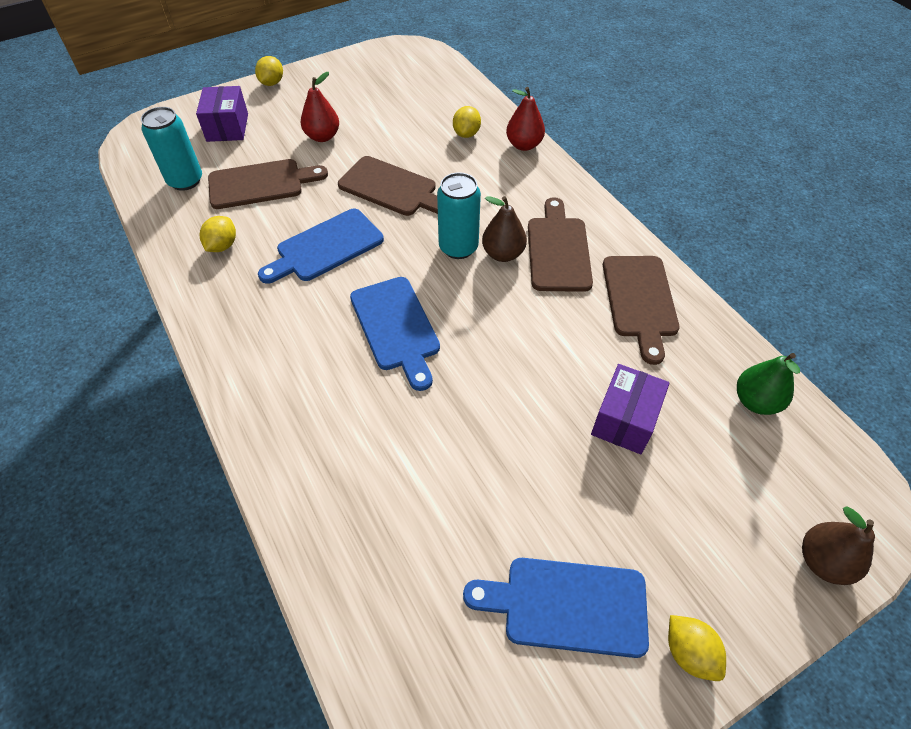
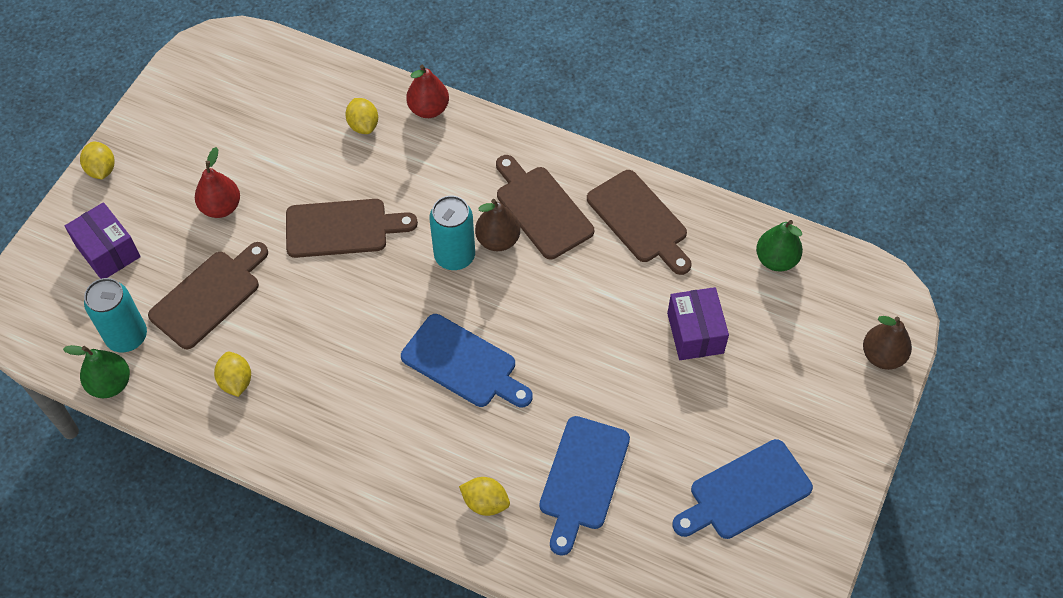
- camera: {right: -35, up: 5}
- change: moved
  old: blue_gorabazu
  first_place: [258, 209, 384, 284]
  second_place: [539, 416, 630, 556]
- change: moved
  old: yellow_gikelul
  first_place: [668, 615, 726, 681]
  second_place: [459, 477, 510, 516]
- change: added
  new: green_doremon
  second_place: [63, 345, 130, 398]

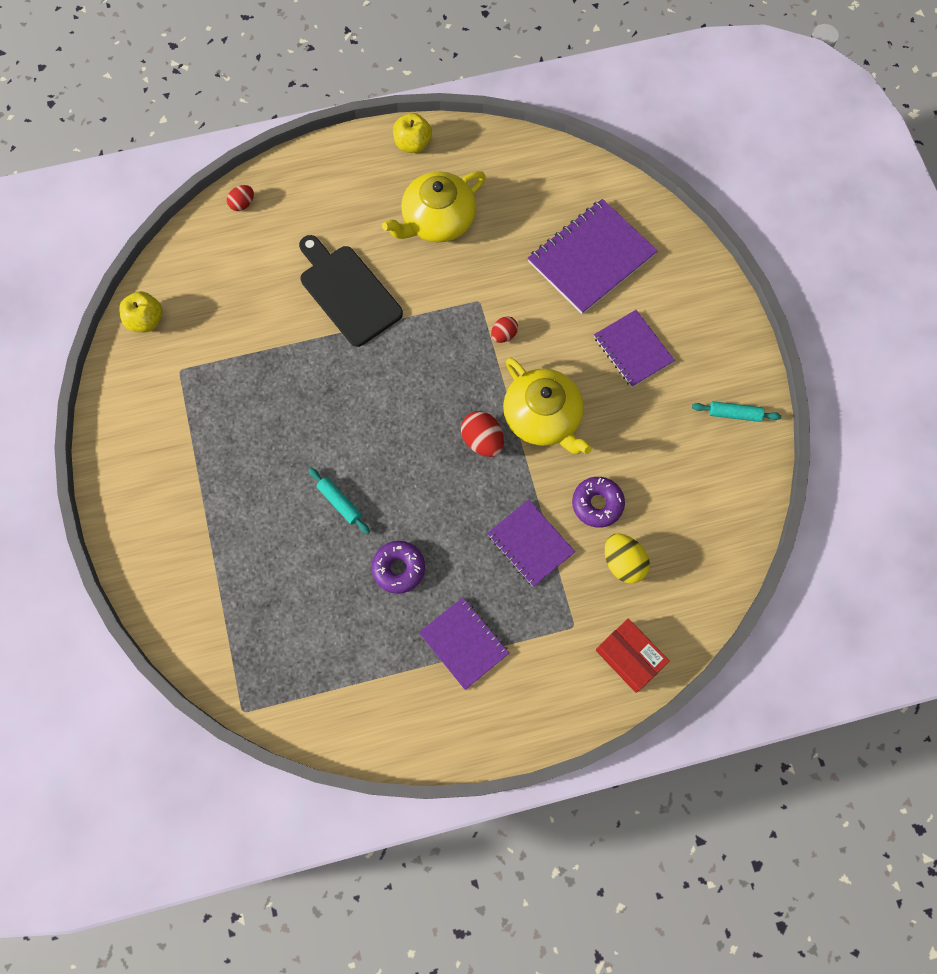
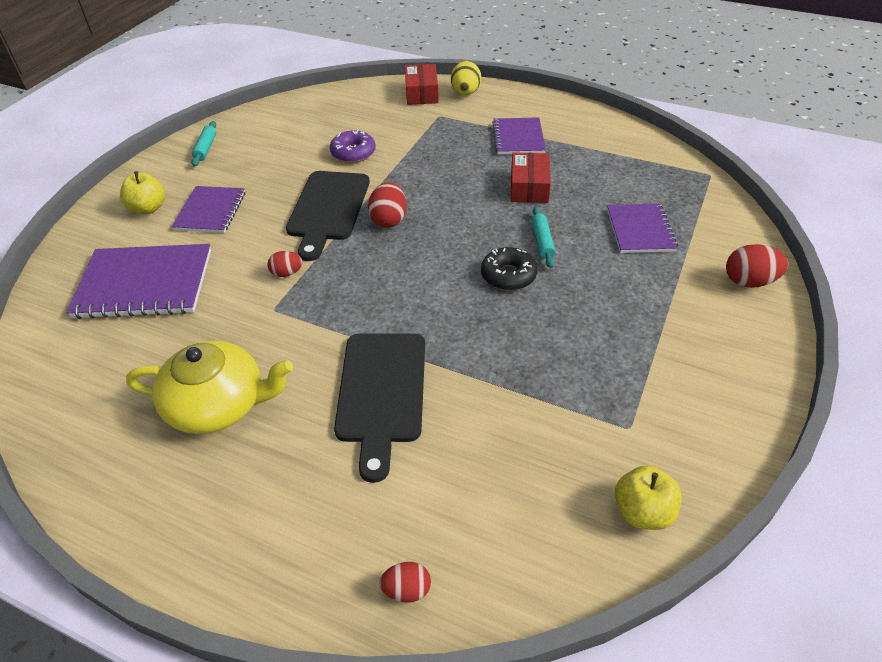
- camera: {right: -140, up: -25}
- change: moved
  old: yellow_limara
  first_place: [393, 113, 432, 153]
  second_place: [120, 171, 165, 214]
- change: replaced
  old: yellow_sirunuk
  new: black_gorabazu
  first_place: [503, 358, 592, 454]
  second_place: [286, 171, 370, 261]
- change: turned
  old: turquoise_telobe
  first_place: [692, 401, 781, 422]
  second_place: [191, 121, 216, 167]
  degrees: 45
- change: moved
  old: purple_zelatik
  first_place: [487, 499, 575, 587]
  second_place: [607, 203, 678, 253]
- change: moved
  old: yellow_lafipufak
  first_place: [605, 534, 650, 584]
  second_place: [451, 61, 481, 95]
- change: replaced
  old: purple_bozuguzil
  new: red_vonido
  first_place: [371, 541, 425, 594]
  second_place: [511, 152, 551, 203]
- change: added
  new: red_lafipufak
  second_place: [726, 244, 788, 288]
- change: added
  new: black_bozuguzil
  second_place: [481, 247, 537, 291]

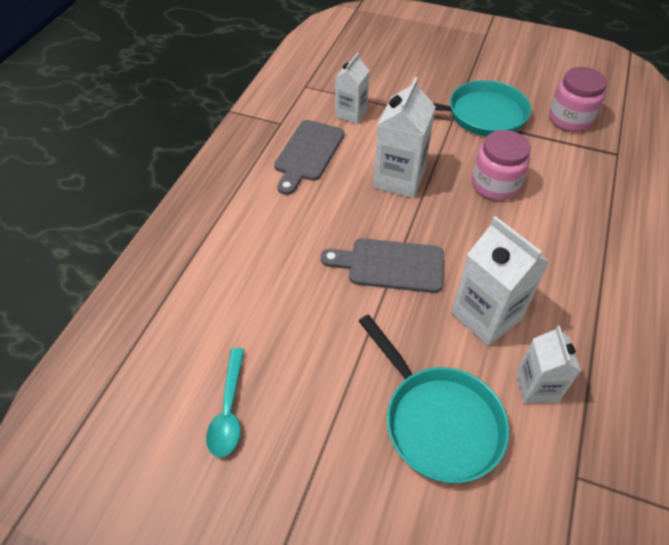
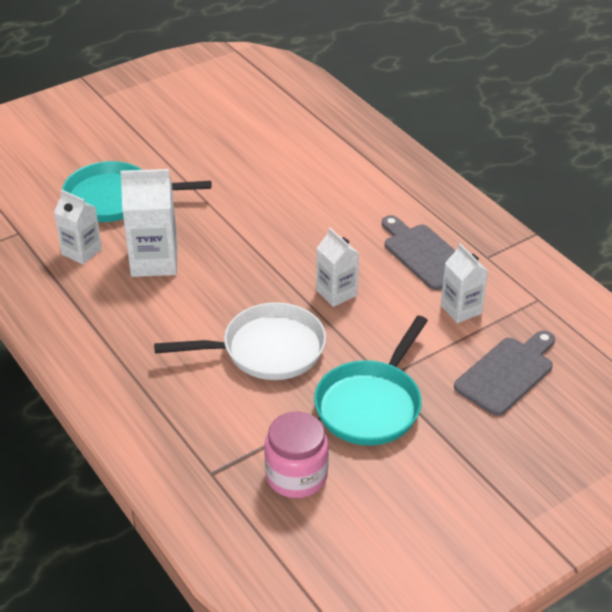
- camera: {right: 125, up: -10}
- change: resized
  old: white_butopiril
  first_place: [373, 77, 436, 198]
  second_place: [316, 228, 359, 307]
  factor: 0.64
- change: replaced
  old: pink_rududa
  new: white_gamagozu
  first_place: [472, 130, 531, 200]
  second_place: [154, 302, 326, 380]
- change: moved
  old: grey_gorabazu
  first_place: [321, 238, 444, 293]
  second_place: [454, 331, 555, 416]
- change: removed
  old: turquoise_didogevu
  first_place: [206, 348, 244, 457]

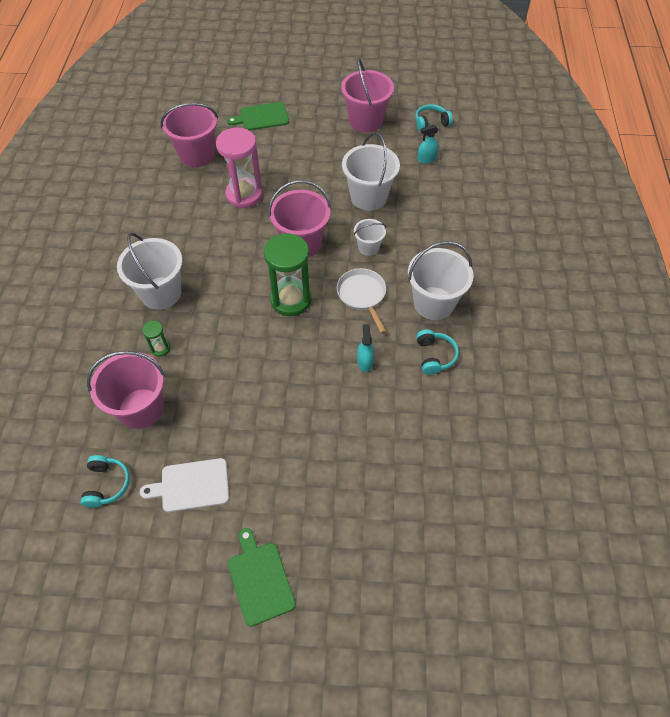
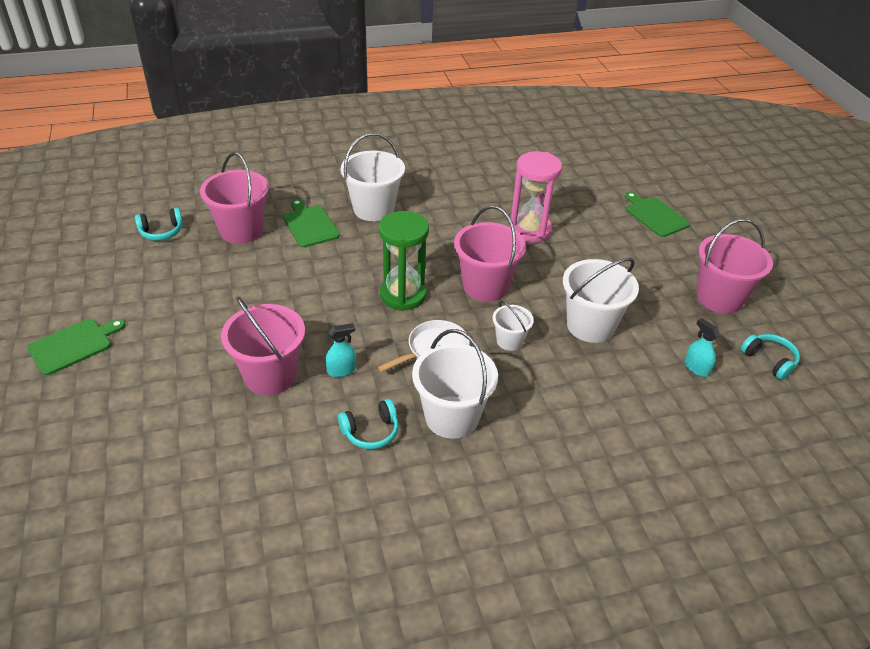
- camera: {right: 70, up: -15}
- change: moved
  old: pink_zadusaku
  first_place: [160, 103, 218, 167]
  second_place: [221, 297, 305, 395]
- change: replaced
  old: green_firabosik
  new: green_gorabazu
  first_place: [142, 321, 170, 357]
  second_place: [283, 199, 340, 247]
- change: removed
  old: white_gorabazu
  first_place: [140, 458, 229, 512]

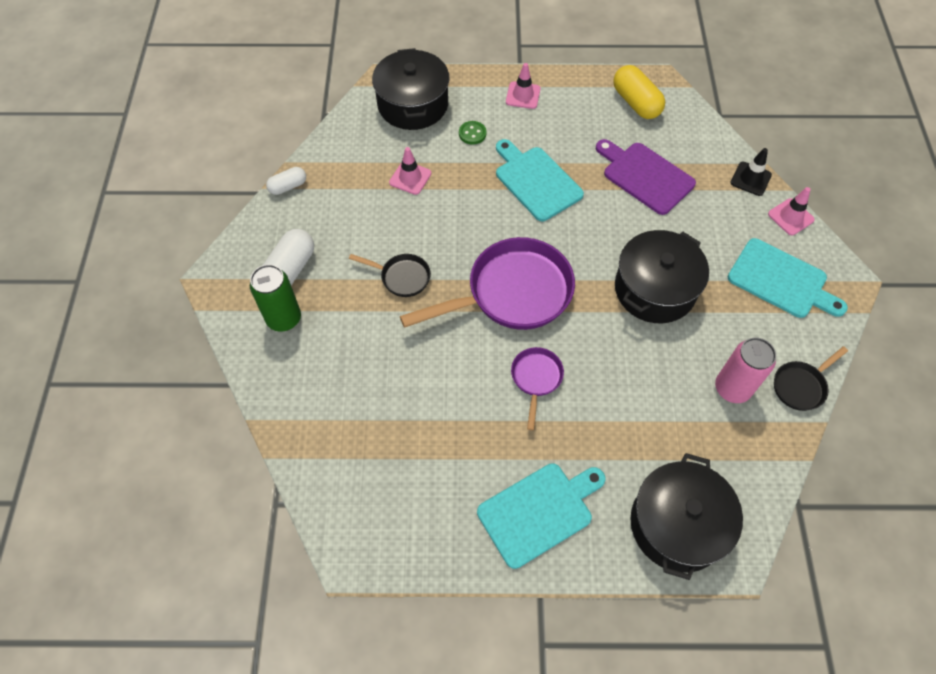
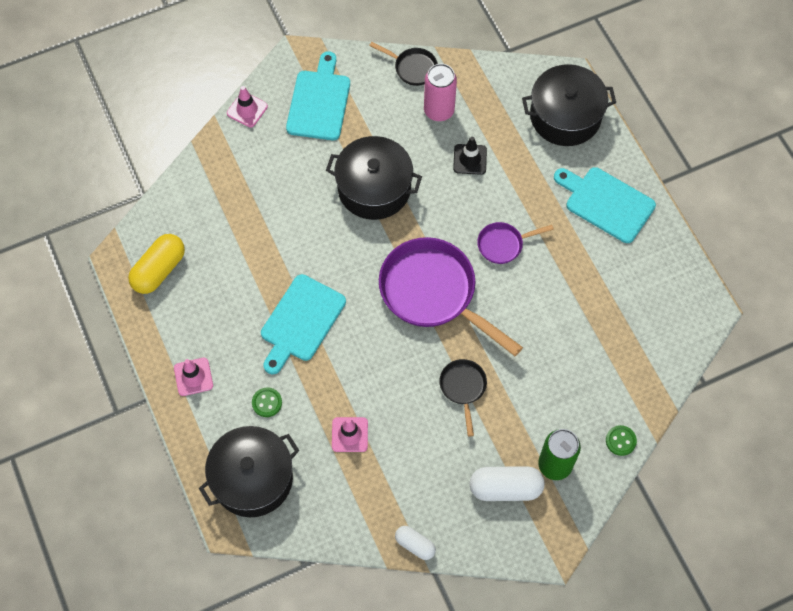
- camera: {right: -115, up: 5}
- change: removed
  old: purple_gorabazu
  first_place: [596, 139, 696, 215]
- change: moved
  old: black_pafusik
  first_place: [730, 148, 772, 196]
  second_place: [453, 137, 487, 175]
- change: added
  new: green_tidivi
  second_place: [606, 425, 637, 456]

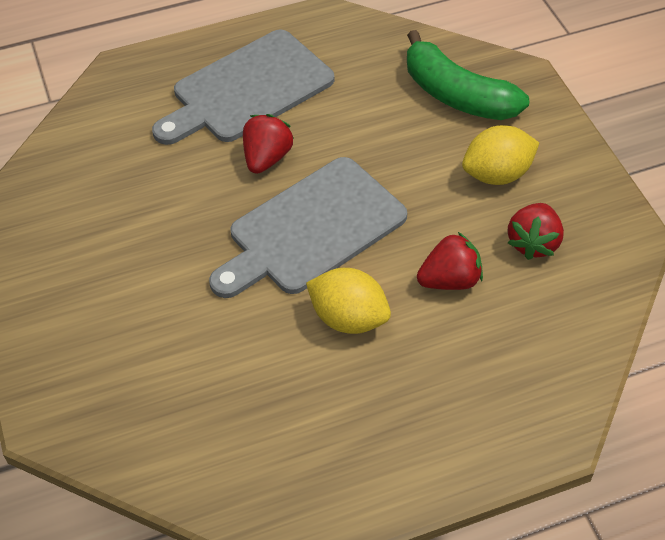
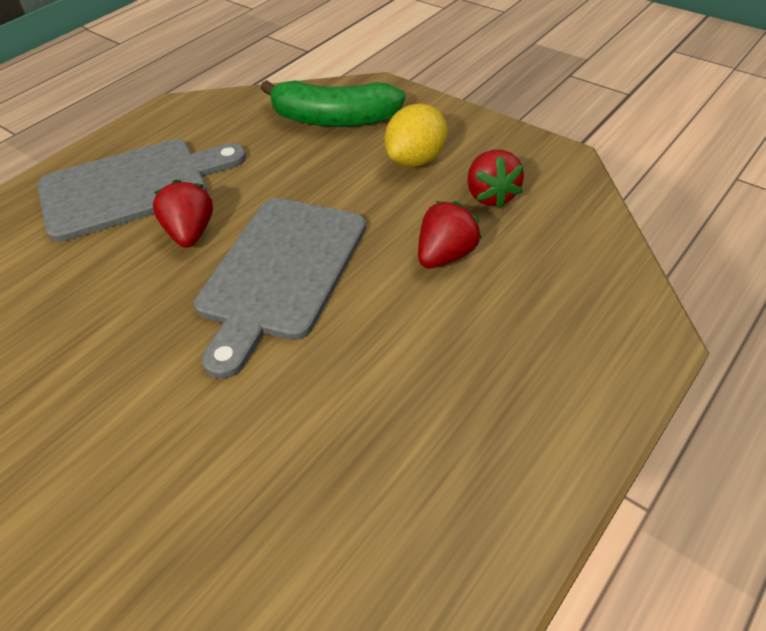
- camera: {right: -30, up: -5}
- change: turned
  old: grey_gorabazu
  first_place: [152, 30, 334, 145]
  second_place: [37, 139, 246, 242]
  degrees: -135
- change: removed
  old: yellow_gikelul
  first_place: [306, 268, 391, 334]

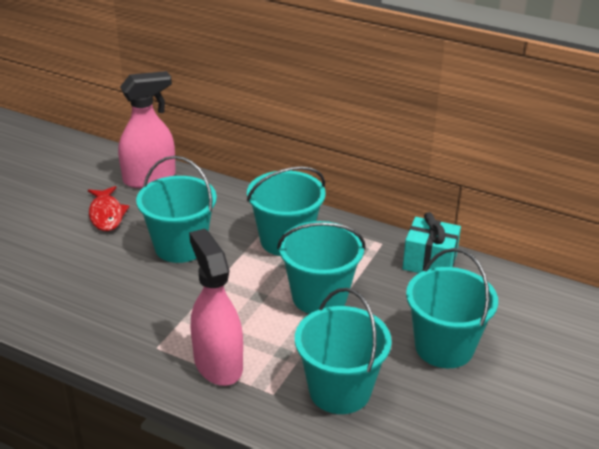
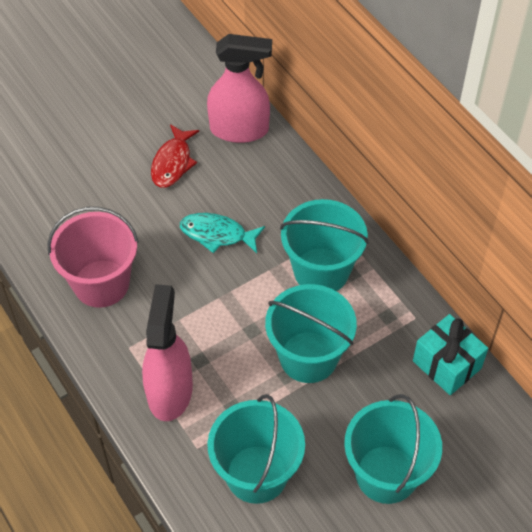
- camera: {right: 30, up: 20}
- change: replaced
  old: turquoise_zadusaku
  new: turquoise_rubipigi
  first_place: [136, 156, 217, 263]
  second_place: [180, 213, 265, 253]
- change: added
  new: pink_zadusaku
  second_place: [48, 207, 139, 308]

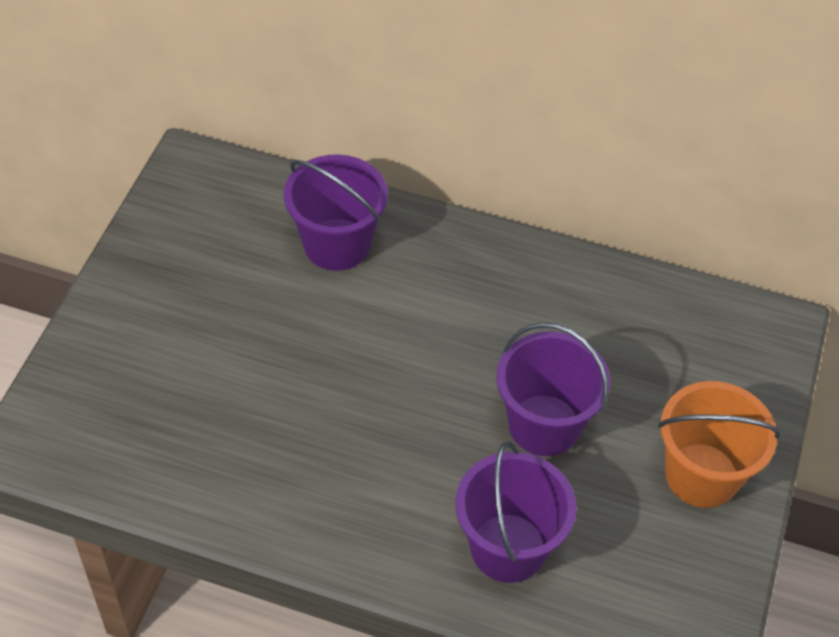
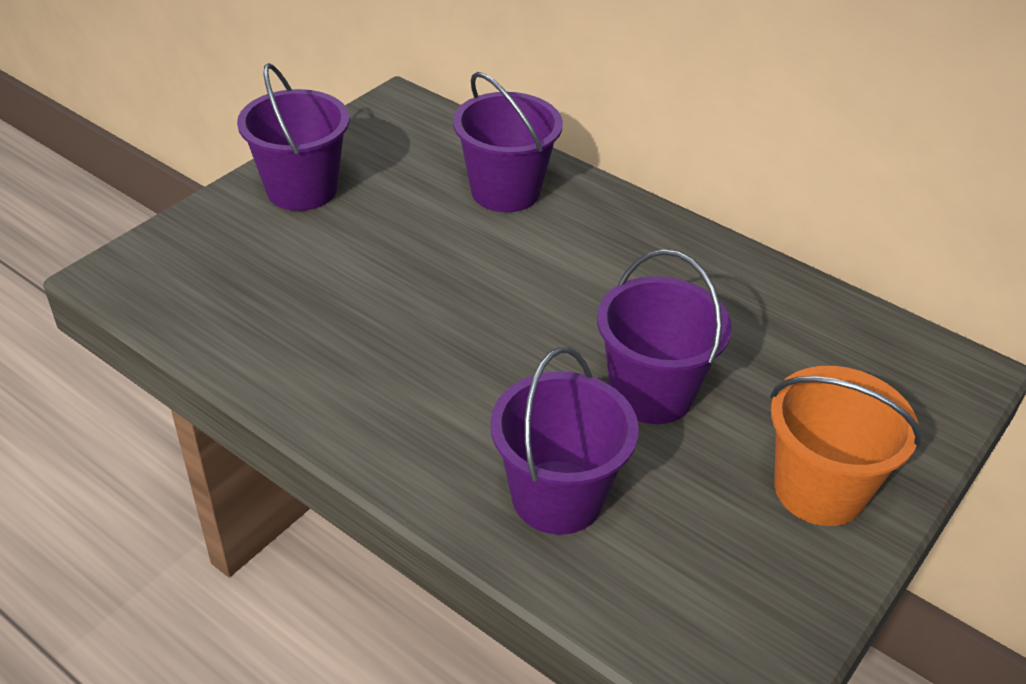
- camera: {right: 20, up: -10}
- change: added
  new: purple_zadusaku
  second_place: [237, 63, 349, 211]

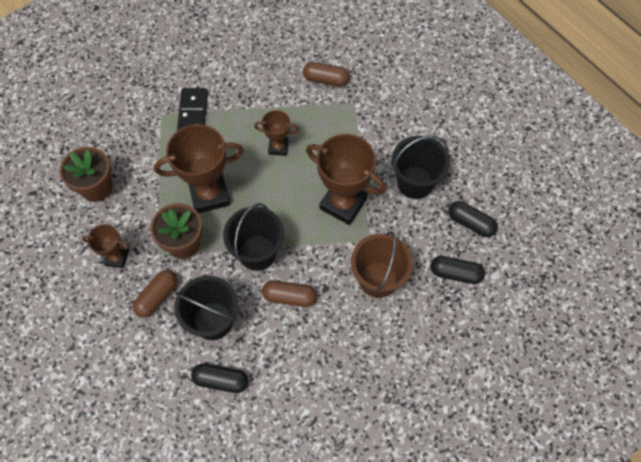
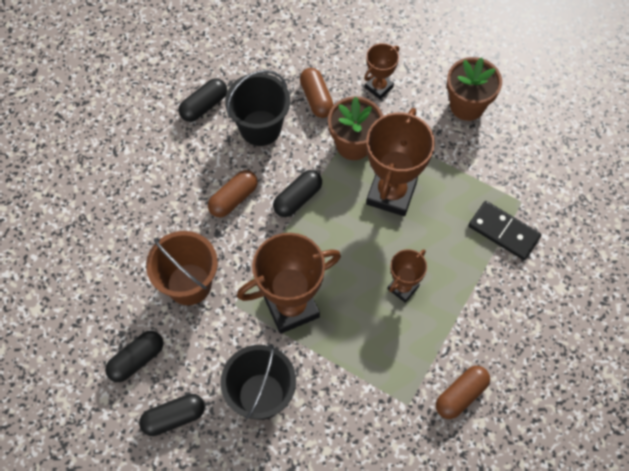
- camera: {right: 125, up: 0}
- change: replaced
  old: black_zadusaku
  new: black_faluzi
  first_place: [223, 203, 284, 271]
  second_place: [273, 170, 322, 217]

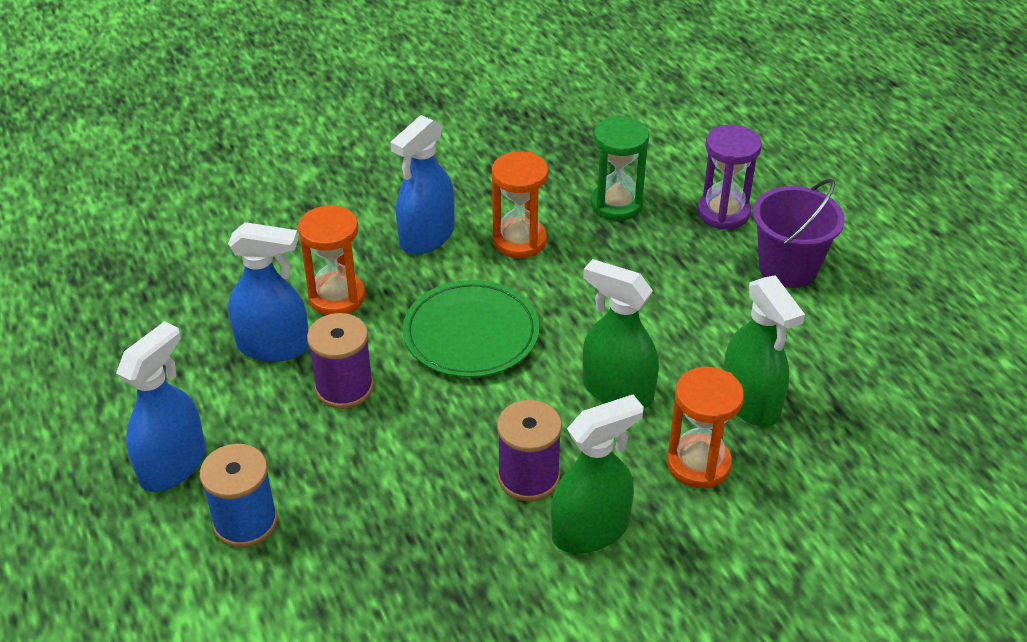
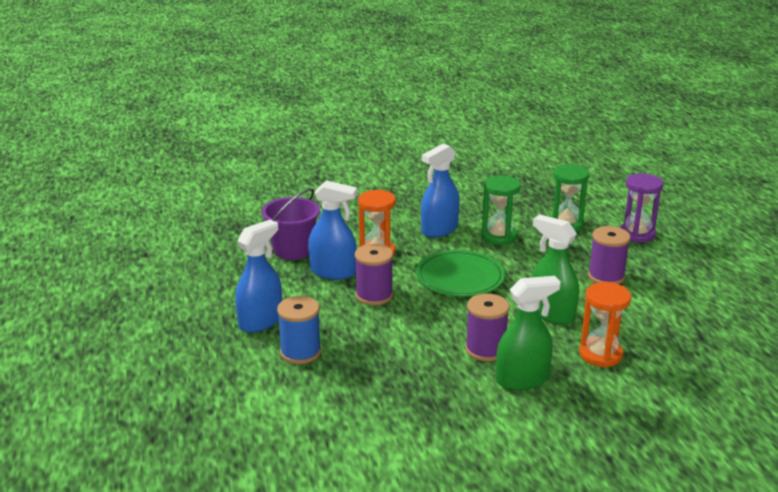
- camera: {right: 10, up: -15}
- change: recoloured
  old: orange_firabosik
  new: green_firabosik
  first_place: [492, 152, 548, 258]
  second_place: [481, 175, 521, 245]
- change: moved
  old: purple_zadusaku
  first_place: [753, 179, 845, 288]
  second_place: [261, 188, 320, 260]
- change: removed
  old: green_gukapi
  first_place: [723, 275, 805, 427]
- change: added
  new: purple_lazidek
  second_place: [588, 226, 630, 284]

